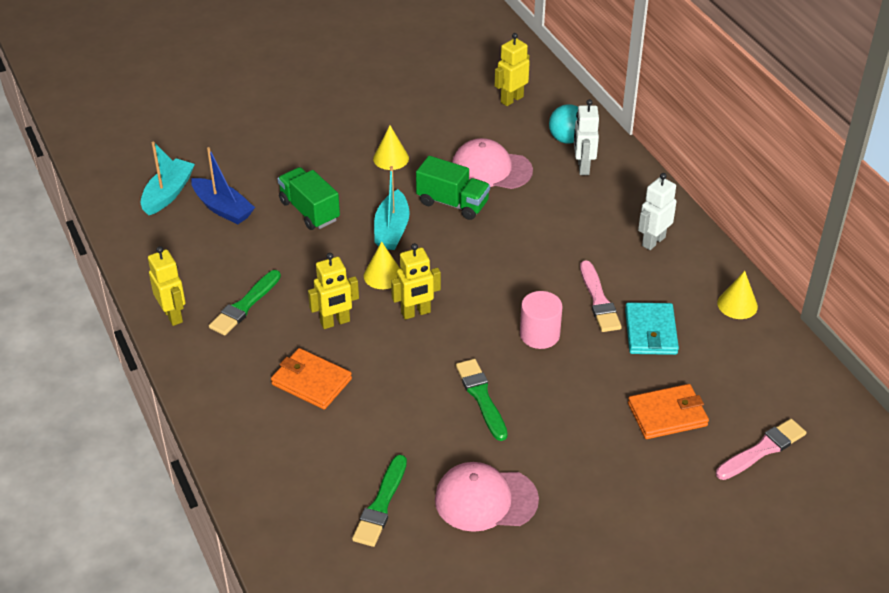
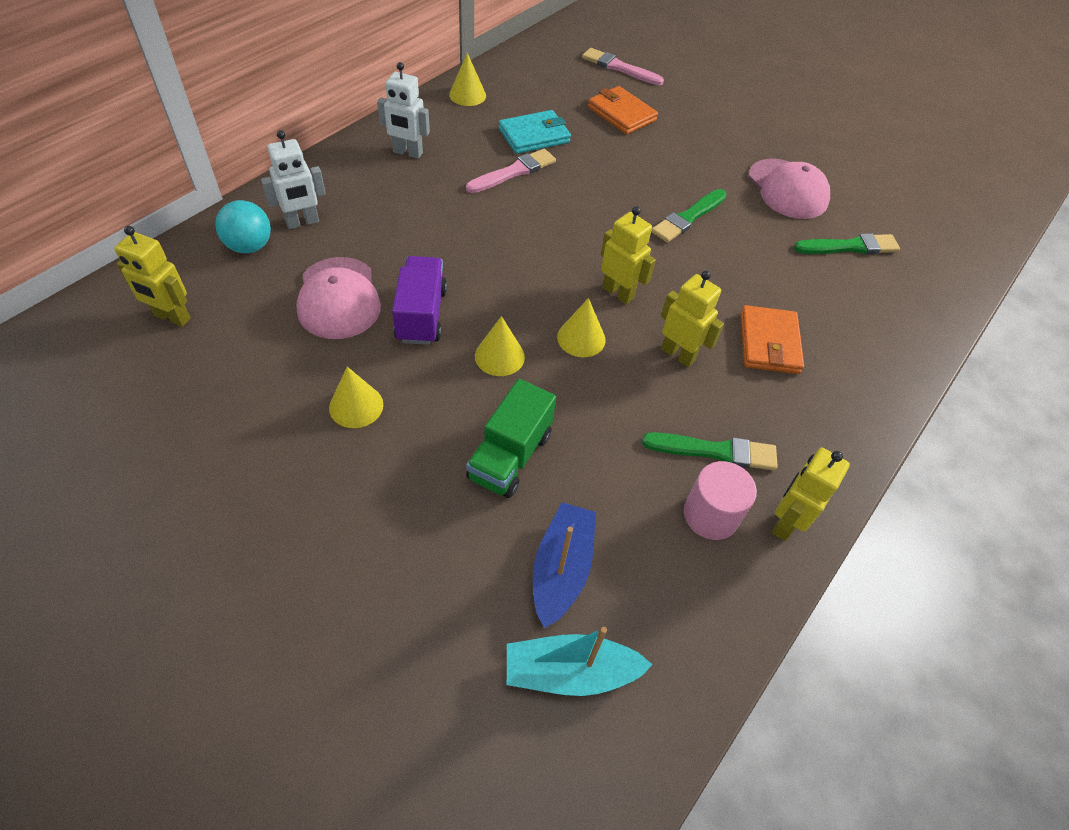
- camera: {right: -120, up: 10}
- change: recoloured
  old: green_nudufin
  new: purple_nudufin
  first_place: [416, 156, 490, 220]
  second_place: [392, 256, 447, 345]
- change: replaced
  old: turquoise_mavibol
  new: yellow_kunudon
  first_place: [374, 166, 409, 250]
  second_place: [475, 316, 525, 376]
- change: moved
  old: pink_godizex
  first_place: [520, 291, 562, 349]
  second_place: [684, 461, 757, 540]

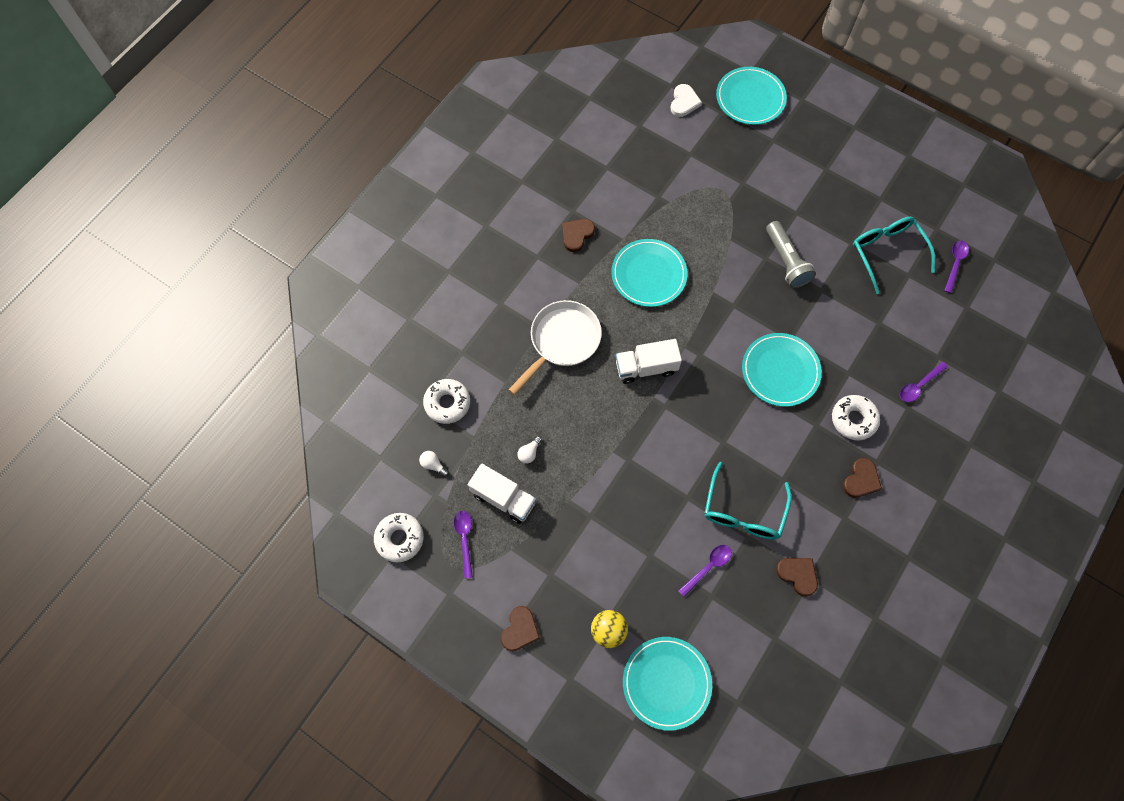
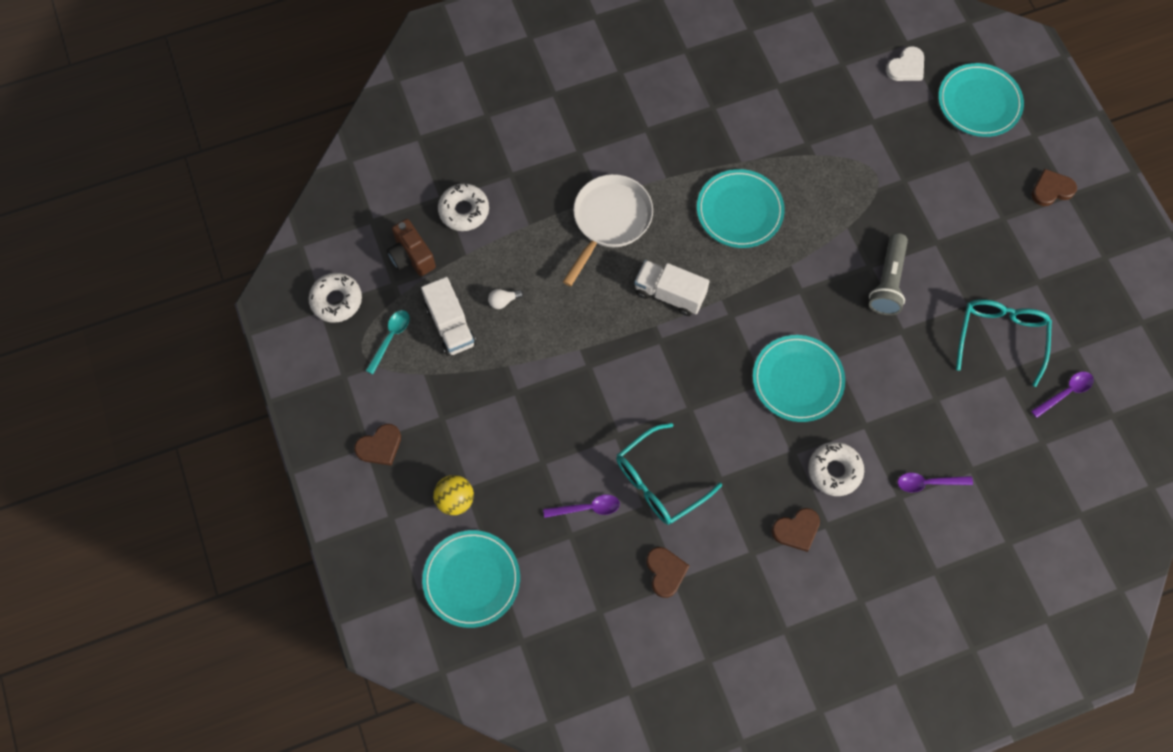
- camera: {right: 35, up: 0}
- change: moved
  old: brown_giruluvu
  first_place: [562, 219, 595, 252]
  second_place: [1032, 169, 1077, 206]
- change: turned
  old: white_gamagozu
  first_place: [509, 300, 602, 395]
  second_place: [563, 174, 653, 286]
  degrees: -45
- change: replaced
  old: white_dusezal
  new: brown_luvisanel
  first_place: [419, 451, 449, 477]
  second_place: [387, 219, 436, 276]
- change: recoloured
  old: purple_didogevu
  new: turquoise_didogevu
  first_place: [454, 511, 473, 579]
  second_place: [366, 310, 410, 374]

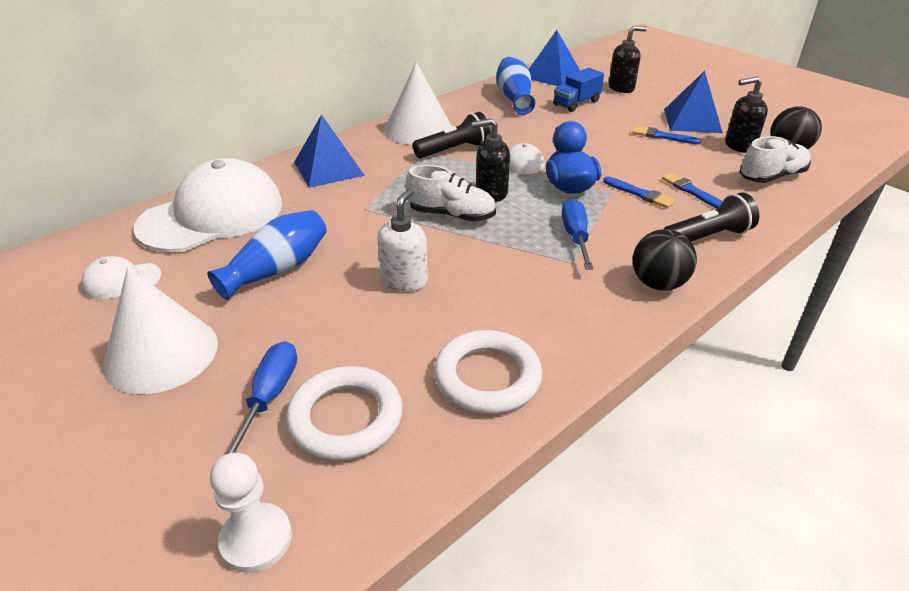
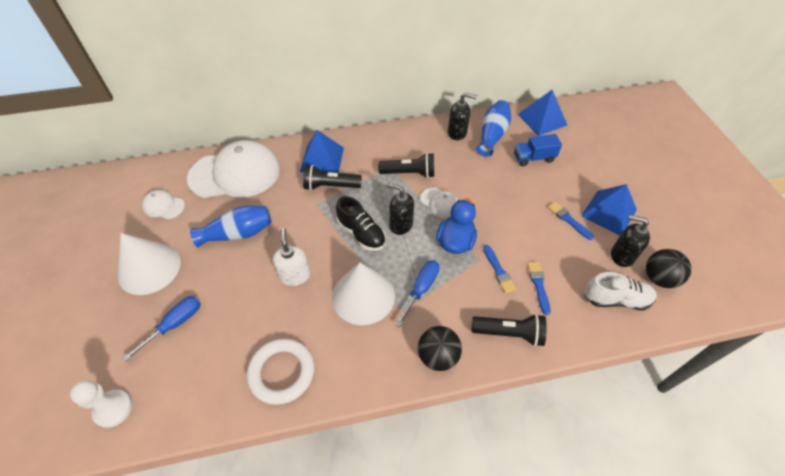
- camera: {right: 30, up: 15}
- change: moved
  old: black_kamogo
  first_place: [609, 26, 647, 93]
  second_place: [448, 93, 477, 140]
- change: moved
  old: white_kunudon
  first_place: [385, 62, 452, 145]
  second_place: [332, 263, 395, 325]
- change: recoloured
  old: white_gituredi
  new: black_gituredi
  first_place: [405, 165, 496, 222]
  second_place: [336, 196, 386, 251]
- change: turned
  old: white_kamogo
  first_place: [378, 188, 428, 292]
  second_place: [273, 228, 310, 286]
  degrees: -60
- change: removed
  old: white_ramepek
  first_place: [286, 366, 403, 460]
- change: added
  new: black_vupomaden
  second_place: [303, 165, 362, 191]

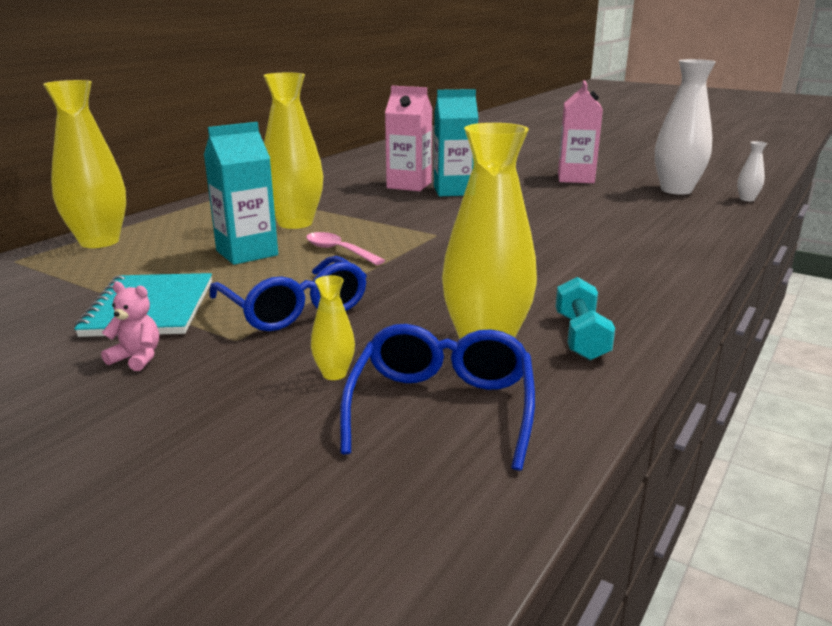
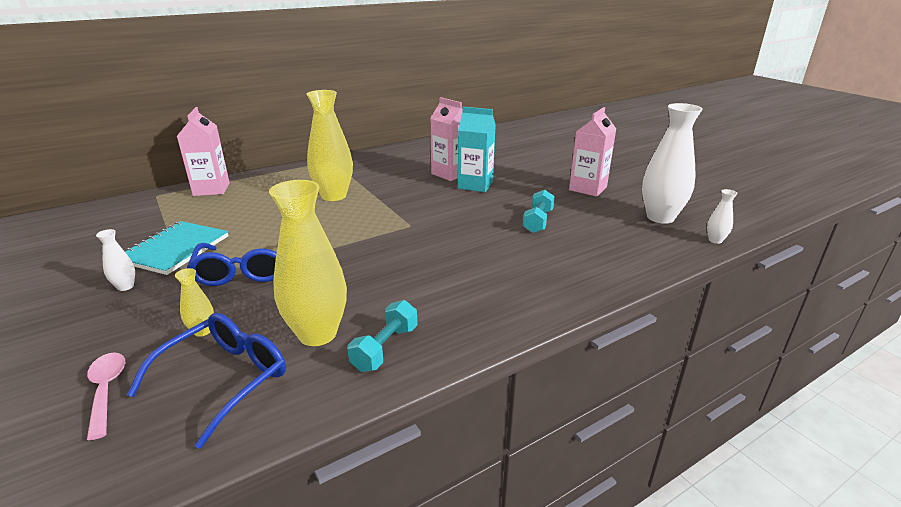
- camera: {right: 25, up: 5}
- change: replaced
  old: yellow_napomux
  new: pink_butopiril
  first_place: [43, 80, 126, 248]
  second_place: [177, 107, 230, 196]
- change: removed
  old: turquoise_butopiril
  first_place: [204, 122, 278, 265]
- change: moved
  old: pink_didogevu
  first_place: [306, 232, 385, 265]
  second_place: [87, 352, 125, 440]
- change: replaced
  old: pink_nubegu
  new: white_napomux
  first_place: [101, 282, 159, 371]
  second_place: [96, 229, 135, 291]
- change: added
  new: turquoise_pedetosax
  second_place: [523, 190, 555, 233]

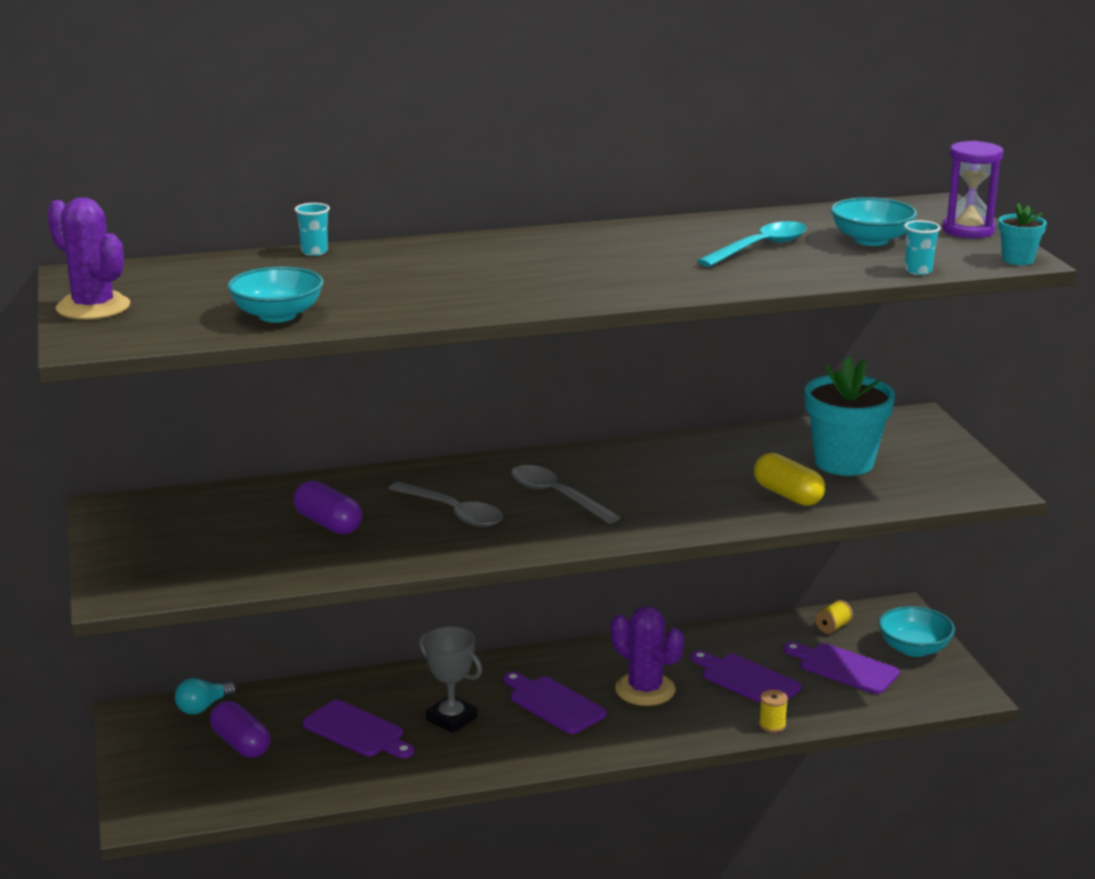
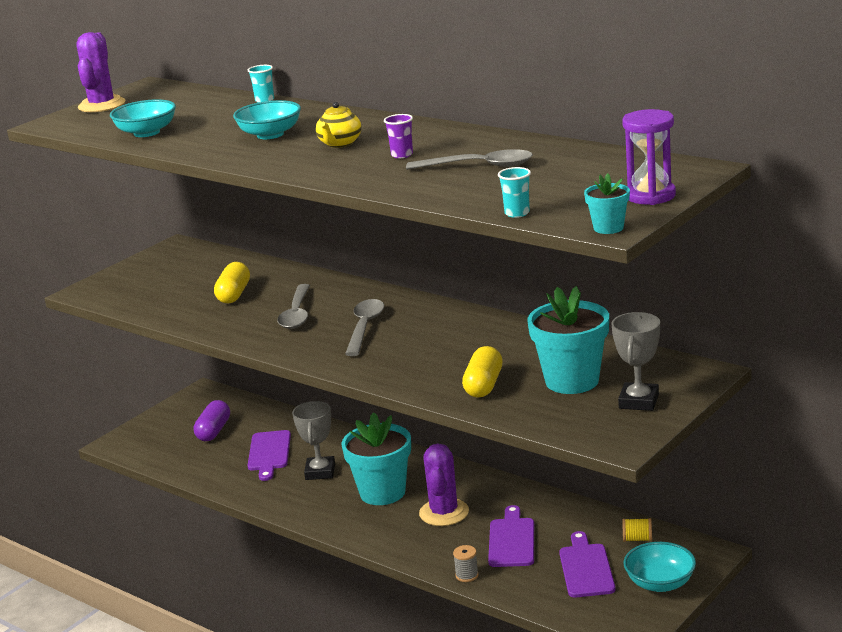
- camera: {right: 55, up: 0}
- change: moved
  old: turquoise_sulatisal
  first_place: [831, 197, 917, 246]
  second_place: [233, 100, 301, 139]
- change: recoloured
  old: turquoise_didogevu
  new: grey_didogevu
  first_place: [697, 221, 807, 267]
  second_place: [406, 149, 533, 170]
- change: recoloured
  old: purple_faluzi
  new: yellow_faluzi
  first_place: [293, 480, 362, 534]
  second_place: [214, 262, 250, 303]
- change: replaced
  old: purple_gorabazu
  new: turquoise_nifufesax
  first_place: [504, 672, 607, 734]
  second_place: [341, 412, 411, 505]
- change: removed
  old: turquoise_dusezal
  first_place: [175, 678, 236, 715]
- change: recoloured
  old: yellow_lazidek
  new: grey_lazidek
  first_place: [759, 690, 788, 733]
  second_place: [453, 545, 479, 582]
- change: added
  new: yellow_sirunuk
  second_place: [316, 102, 361, 148]
- change: added
  new: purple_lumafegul
  second_place: [384, 114, 413, 158]
- change: added
  new: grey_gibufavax
  second_place: [612, 312, 660, 411]

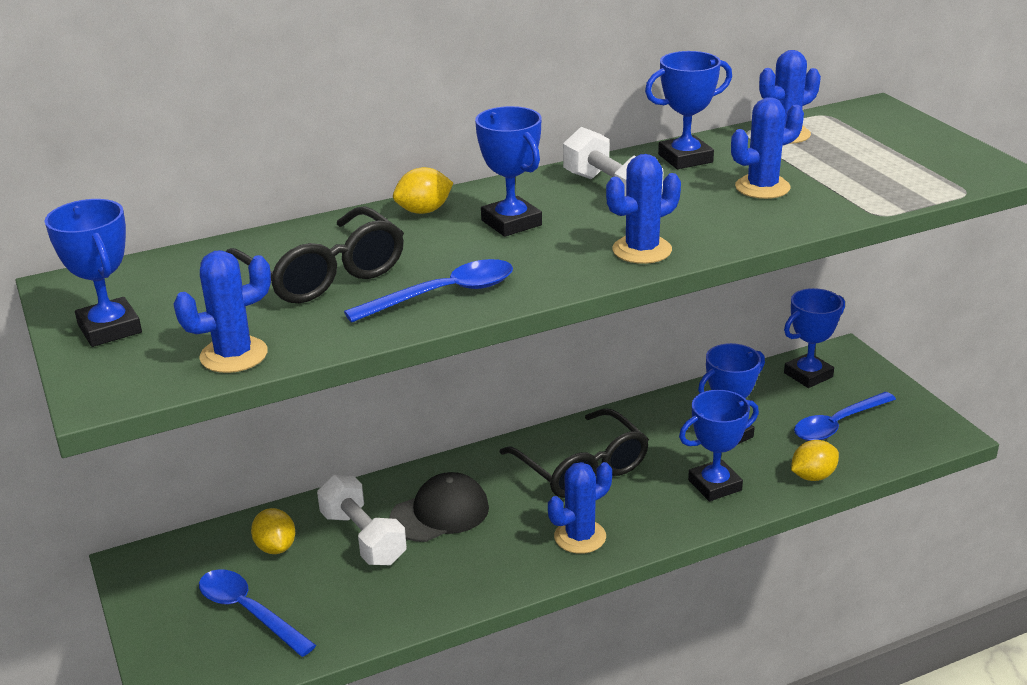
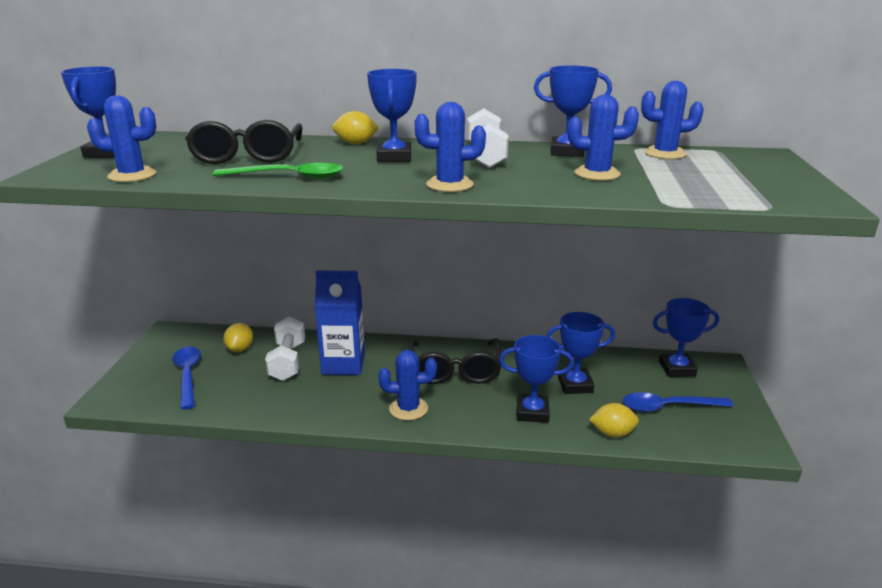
- camera: {right: 30, up: -5}
- change: recoloured
  old: blue_didogevu
  new: green_didogevu
  first_place: [344, 259, 513, 323]
  second_place: [213, 163, 344, 179]
- change: replaced
  old: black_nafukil
  new: blue_butopiril
  first_place: [390, 472, 489, 542]
  second_place: [315, 271, 365, 375]

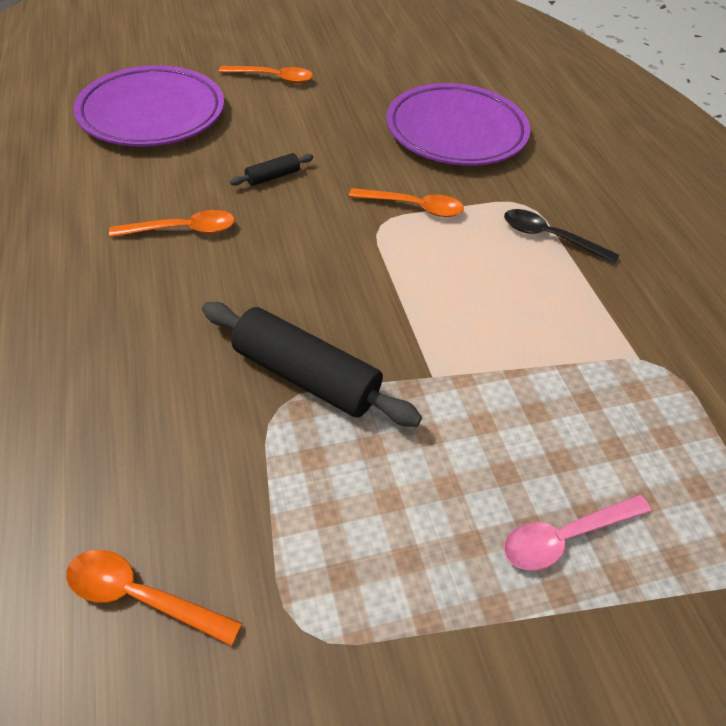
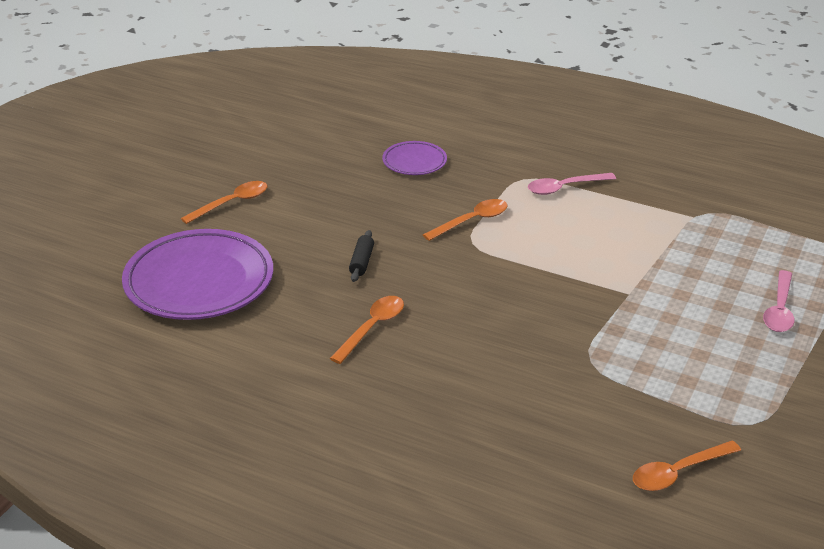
- camera: {right: -45, up: -15}
- change: resized
  old: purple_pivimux
  first_place: [386, 83, 530, 166]
  second_place: [382, 141, 447, 175]
  factor: 0.5
- change: recoloured
  old: black_didogevu
  new: pink_didogevu
  first_place: [504, 209, 619, 264]
  second_place: [528, 173, 616, 195]
- change: removed
  old: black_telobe
  first_place: [202, 302, 422, 427]

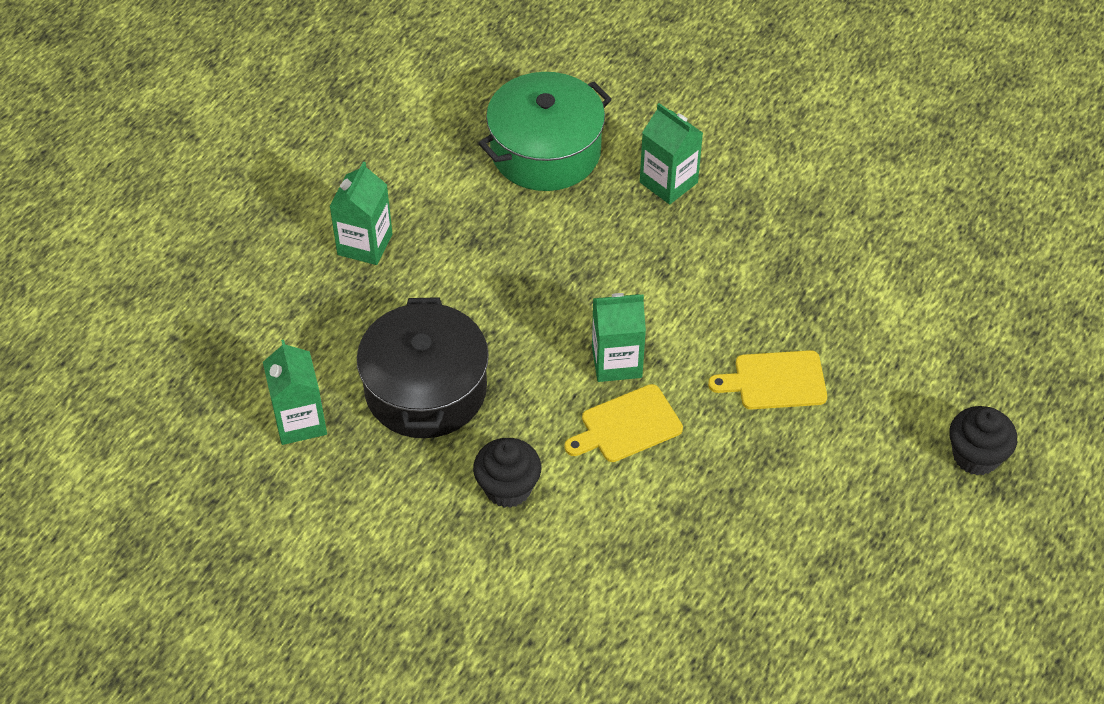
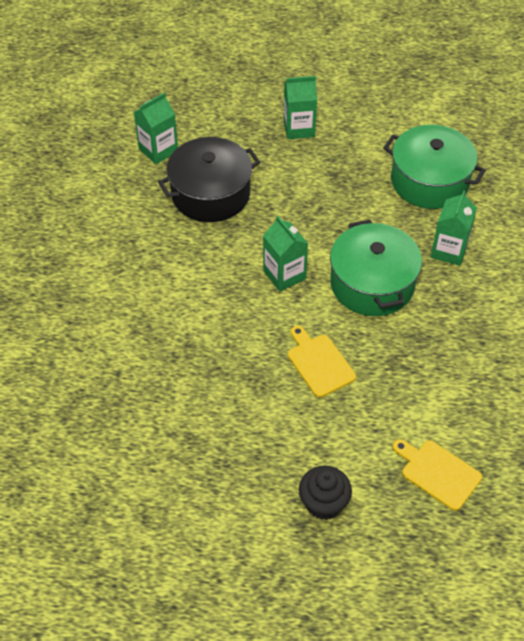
- camera: {right: 65, up: 0}
- change: moved
  old: yellow_gorabazu
  first_place: [564, 384, 683, 462]
  second_place: [393, 439, 482, 511]
- change: removed
  old: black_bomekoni
  first_place: [473, 438, 541, 508]
- change: added
  new: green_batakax
  second_place: [330, 220, 422, 316]

